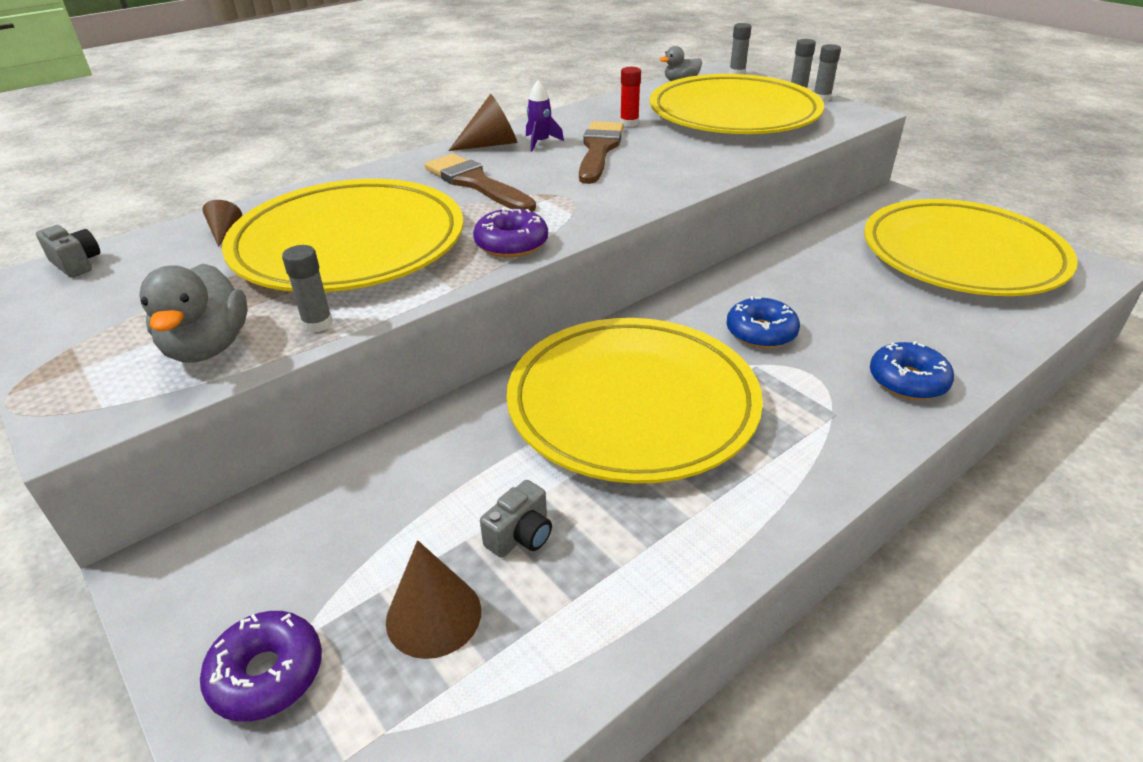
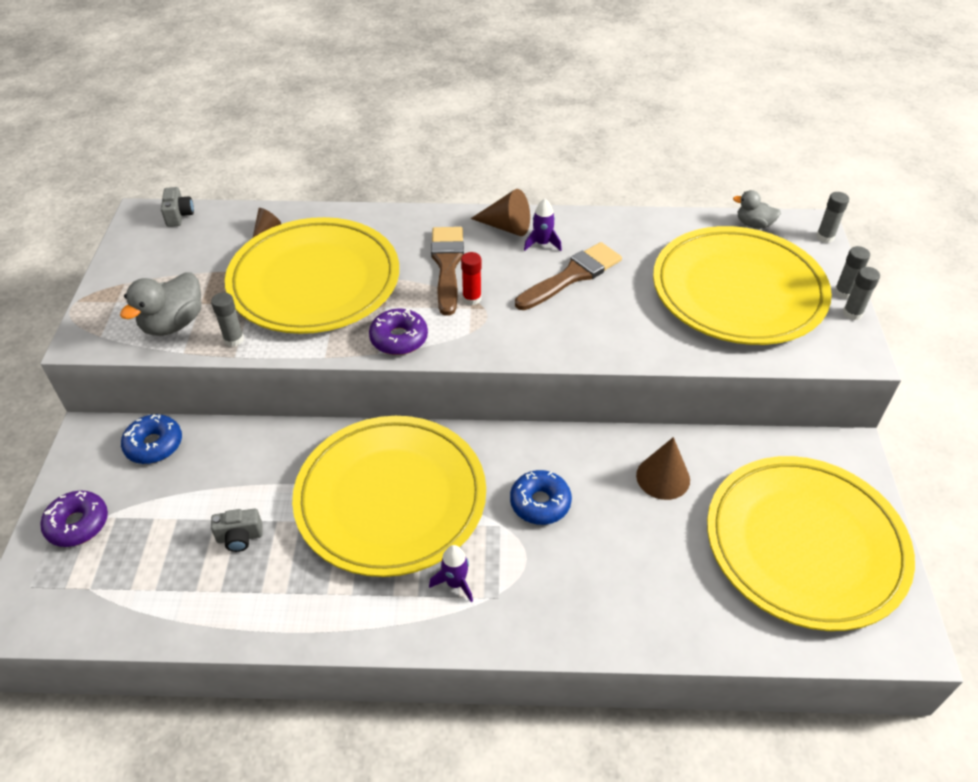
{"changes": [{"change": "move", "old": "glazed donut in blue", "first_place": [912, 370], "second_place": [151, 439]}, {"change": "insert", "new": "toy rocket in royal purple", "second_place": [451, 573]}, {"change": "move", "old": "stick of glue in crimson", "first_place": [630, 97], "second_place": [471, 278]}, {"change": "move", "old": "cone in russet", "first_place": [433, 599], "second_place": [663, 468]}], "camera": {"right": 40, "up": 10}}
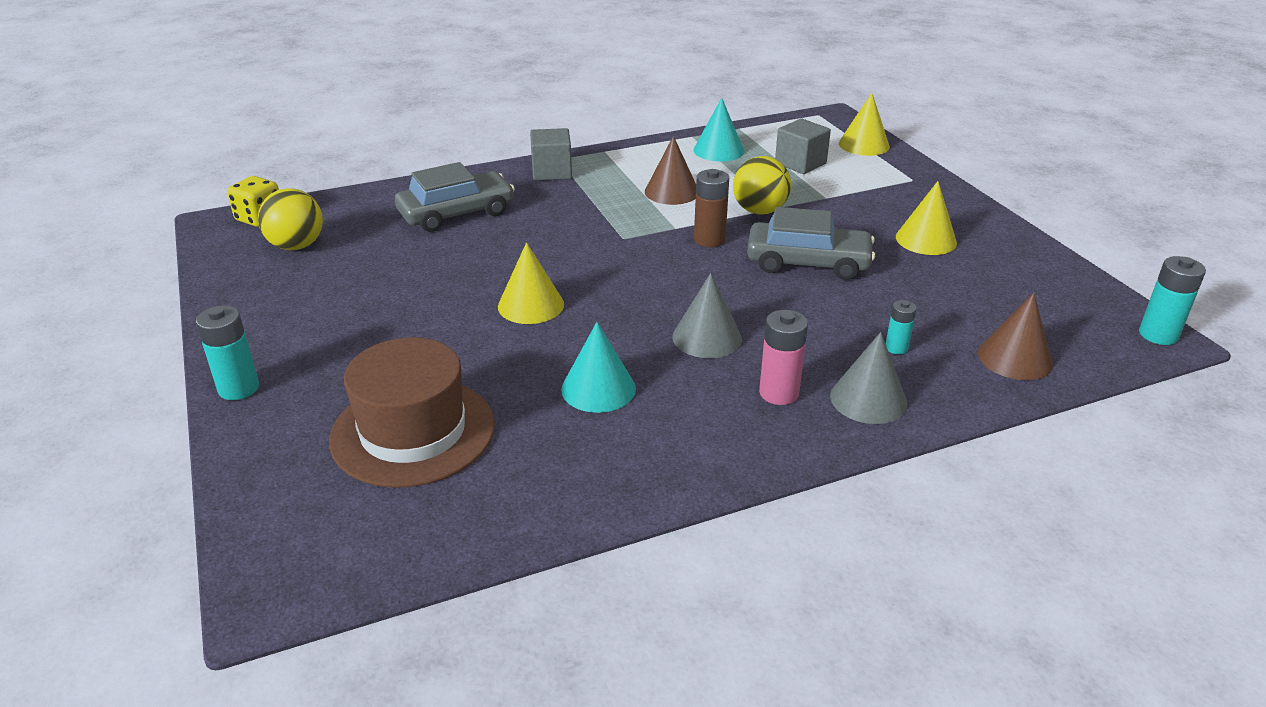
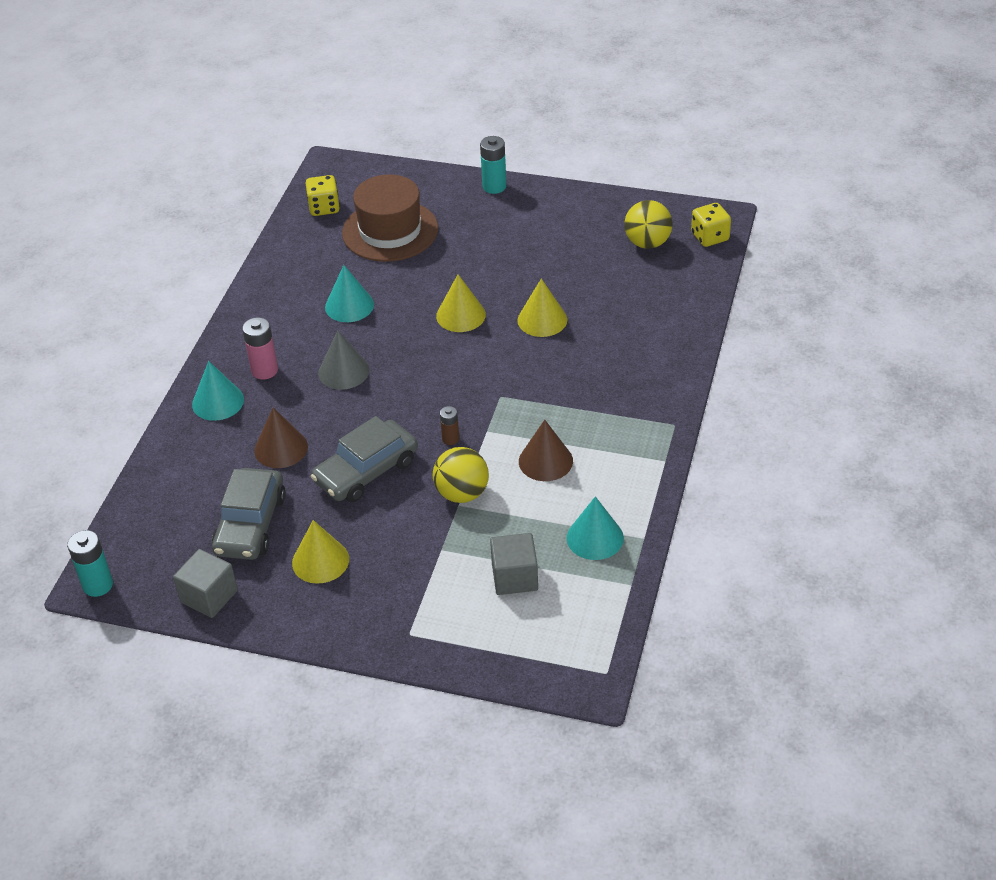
{"changes": [{"change": "move", "old": "block in ash-grey", "first_place": [551, 154], "second_place": [205, 583]}, {"change": "recolor", "old": "cone in ash-grey", "new": "cone in aqua", "first_place": [868, 378], "second_place": [218, 391]}, {"change": "move", "old": "automobile in ash-grey", "first_place": [455, 197], "second_place": [249, 514]}, {"change": "move", "old": "cone in russet", "first_place": [1015, 336], "second_place": [281, 438]}, {"change": "insert", "new": "game die in yellow", "second_place": [323, 195]}, {"change": "resize", "old": "power cell in russet", "first_place": [711, 208], "second_place": [449, 425], "factor": 0.61}, {"change": "move", "old": "cone in yellow", "first_place": [864, 124], "second_place": [542, 307]}, {"change": "delete", "old": "power cell in aqua", "first_place": [901, 327]}], "camera": {"right": 130, "up": 10}}
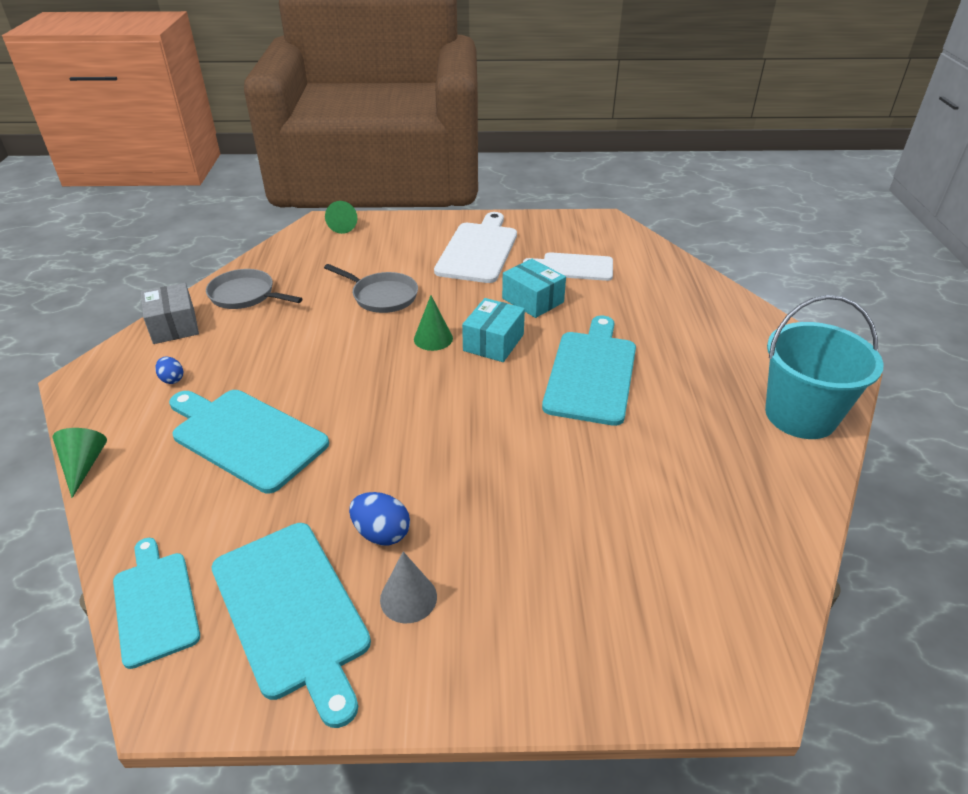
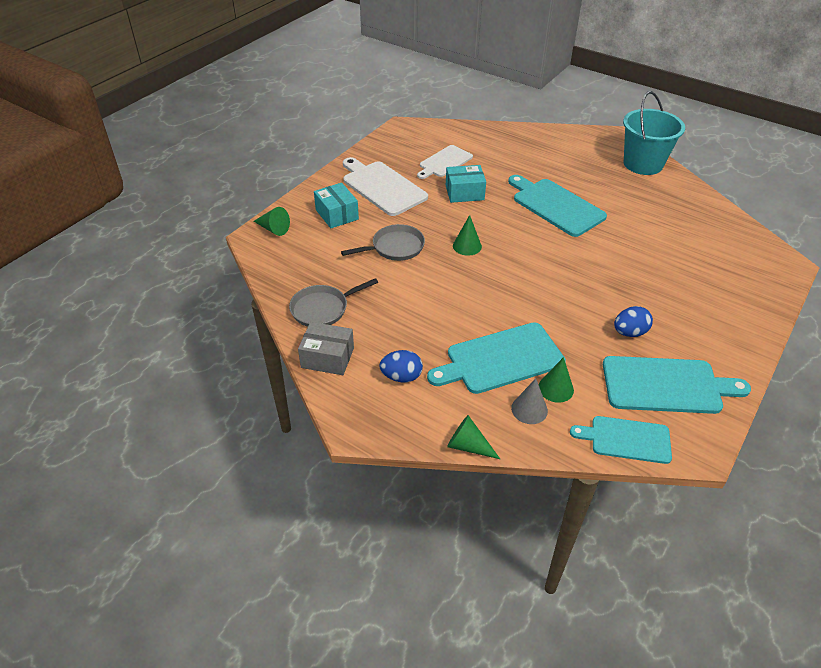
{"changes": [{"change": "move", "old": "parcel in aqua", "first_place": [493, 330], "second_place": [336, 205]}, {"change": "resize", "old": "egg in blue", "first_place": [169, 370], "second_place": [401, 366], "factor": 1.57}, {"change": "move", "old": "cone in ash-grey", "first_place": [408, 587], "second_place": [529, 401]}, {"change": "insert", "new": "cone in green", "second_place": [556, 380]}], "camera": {"right": -55, "up": 5}}
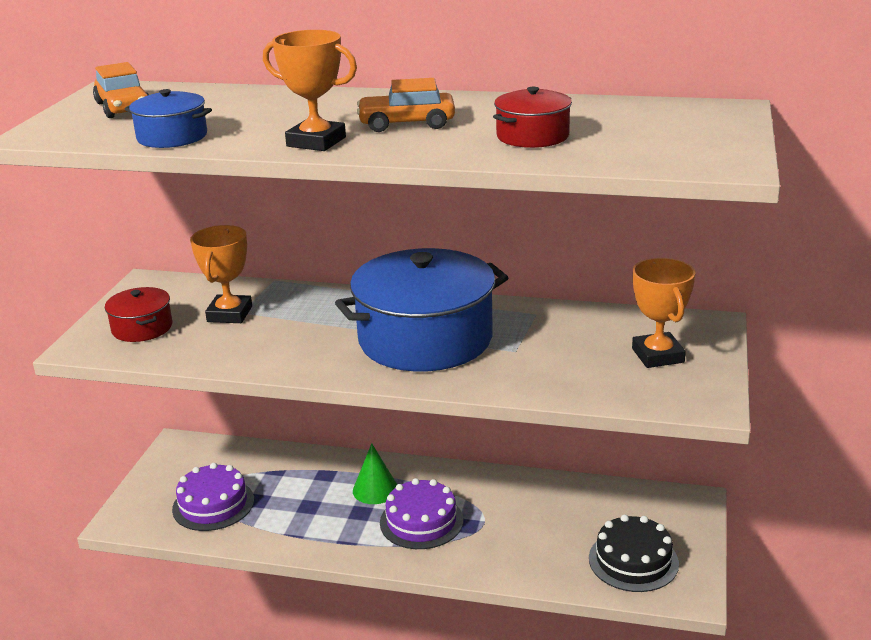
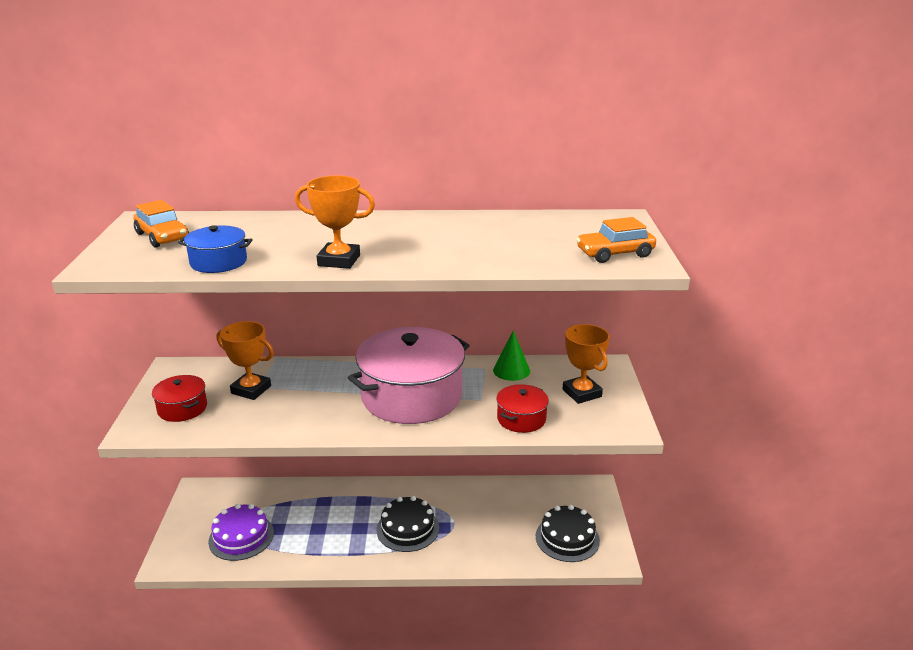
{"changes": [{"change": "rotate", "old": "trophy in orange", "first_place": [221, 274], "second_place": [245, 360], "degrees": -60}, {"change": "recolor", "old": "stockpot in blue", "new": "stockpot in rose-pink", "first_place": [422, 309], "second_place": [409, 375]}, {"change": "recolor", "old": "gateau in royal purple", "new": "gateau in jet-black", "first_place": [421, 513], "second_place": [407, 524]}, {"change": "move", "old": "cone in green", "first_place": [375, 473], "second_place": [511, 356]}, {"change": "move", "old": "stockpot in crimson", "first_place": [532, 117], "second_place": [522, 408]}, {"change": "move", "old": "automobile in orange", "first_place": [406, 105], "second_place": [616, 240]}], "camera": {"right": -15, "up": 0}}
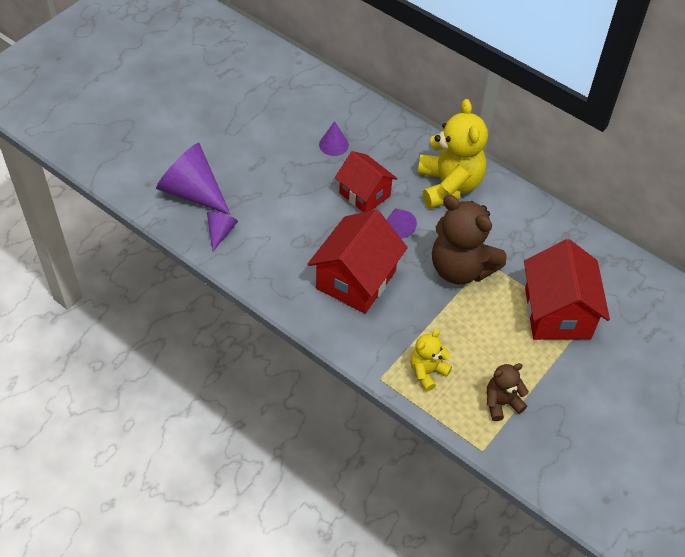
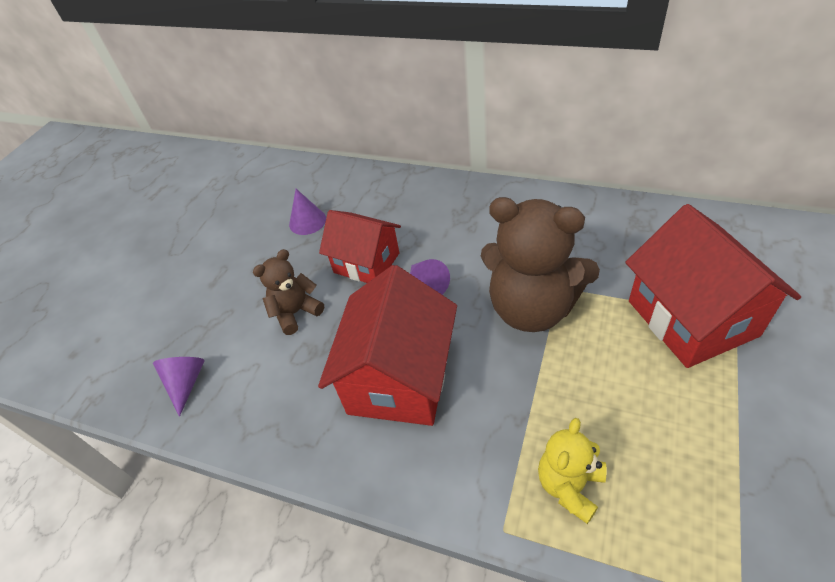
{"changes": [{"change": "move", "old": "teddy bear in russet", "first_place": [508, 392], "second_place": [288, 292]}, {"change": "delete", "old": "cone in royal purple", "first_place": [193, 179]}, {"change": "delete", "old": "teddy bear in yellow", "first_place": [453, 154]}], "camera": {"right": -10, "up": -5}}
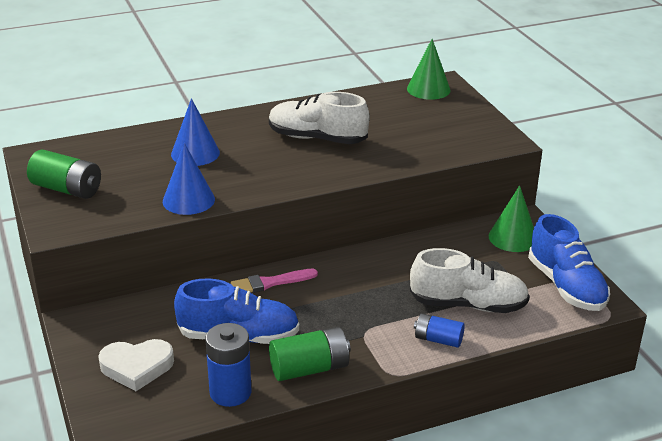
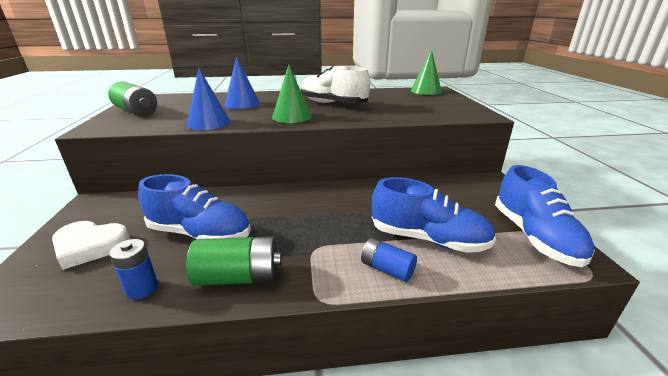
{"changes": [{"change": "resize", "old": "power cell in blue", "first_place": [228, 365], "second_place": [133, 269], "factor": 0.64}, {"change": "move", "old": "cone in green", "first_place": [511, 218], "second_place": [292, 94]}, {"change": "recolor", "old": "shoe in pure white", "new": "shoe in blue", "first_place": [470, 280], "second_place": [434, 215]}, {"change": "delete", "old": "paint brush in rose-pink", "first_place": [274, 281]}], "camera": {"right": 15, "up": -5}}
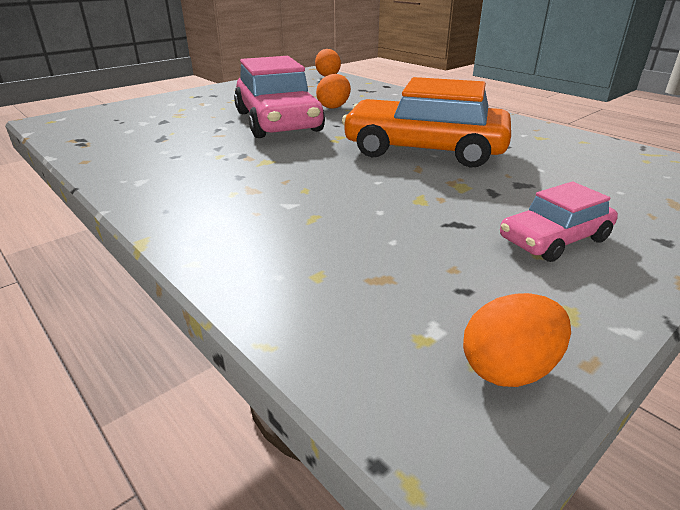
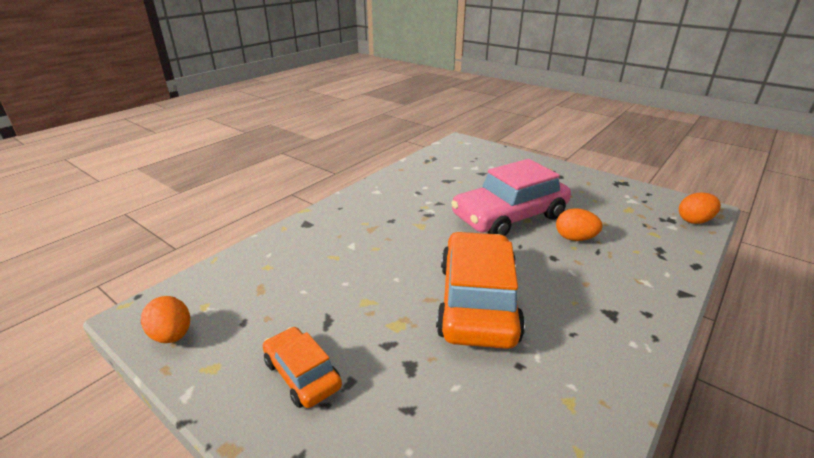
{"changes": [{"change": "recolor", "old": "automobile in rose-pink", "new": "automobile in orange", "first_place": [559, 222], "second_place": [302, 367]}], "camera": {"right": 80, "up": 0}}
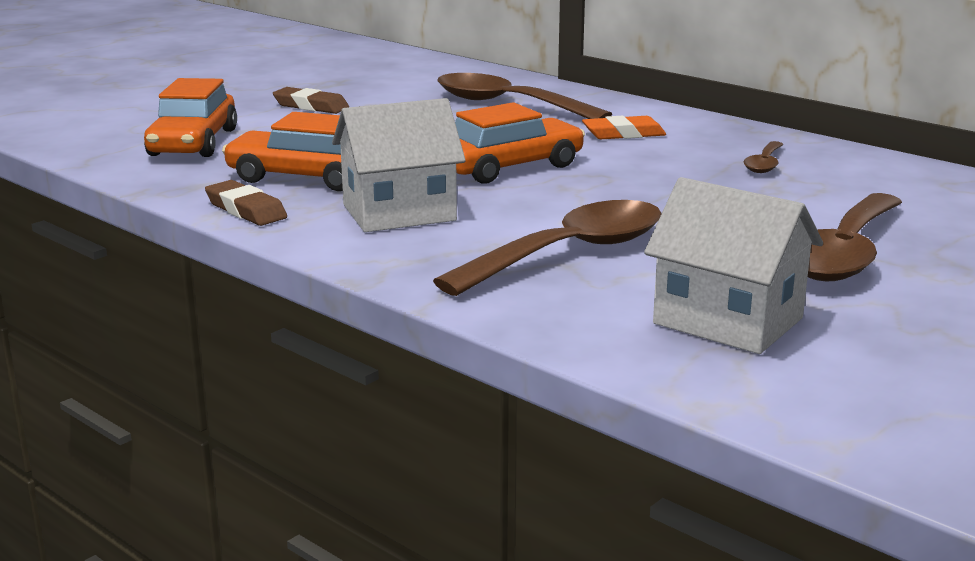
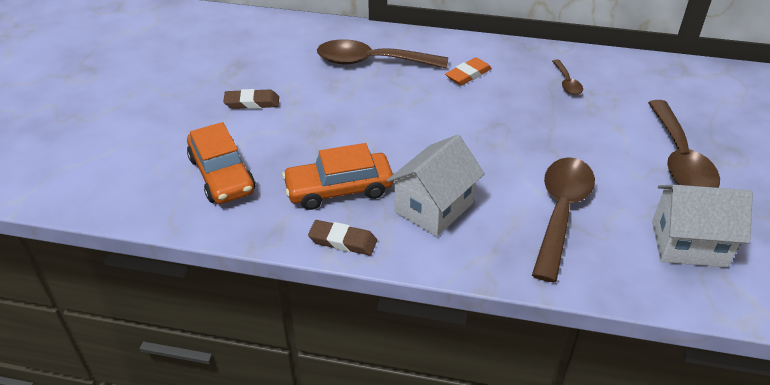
{"changes": [{"change": "delete", "old": "automobile in orange", "first_place": [520, 143]}], "camera": {"right": -30, "up": 20}}
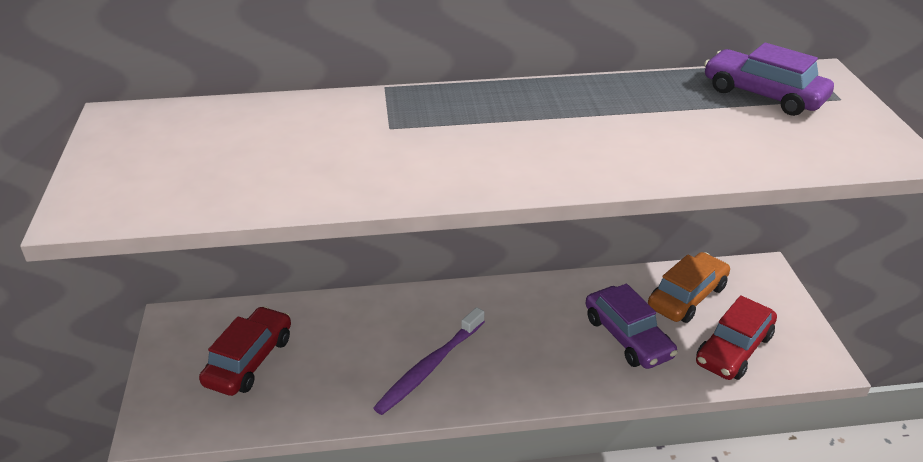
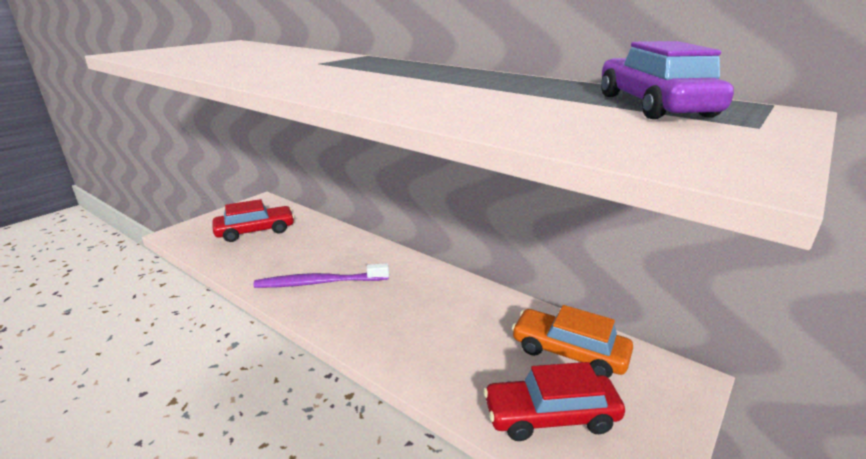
{"changes": [{"change": "rotate", "old": "automobile in orange", "first_place": [689, 287], "second_place": [572, 341], "degrees": -150}, {"change": "delete", "old": "automobile in royal purple", "first_place": [631, 326]}], "camera": {"right": 45, "up": -10}}
